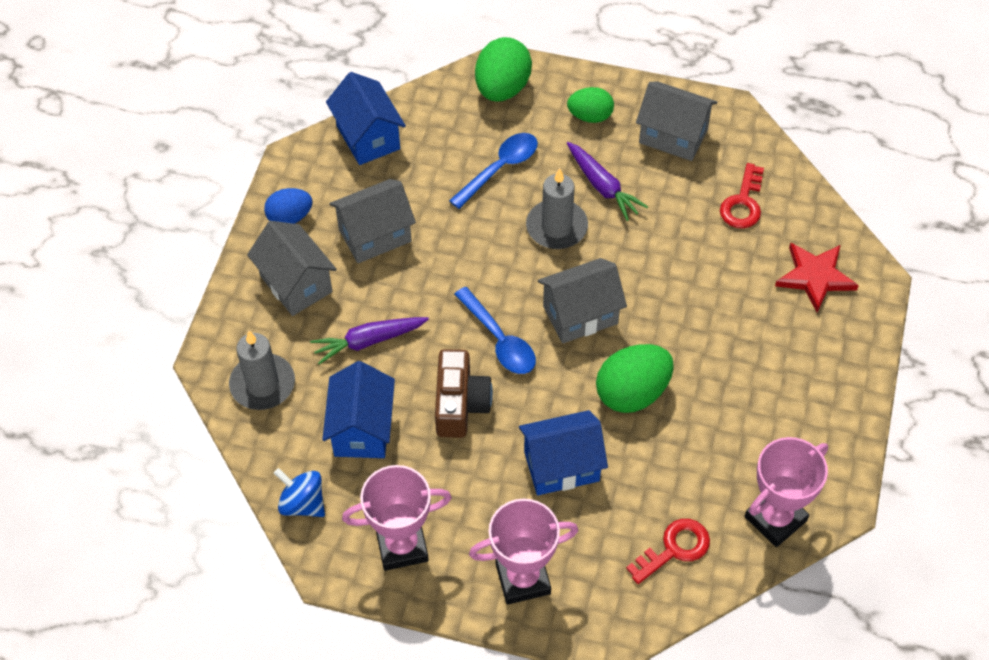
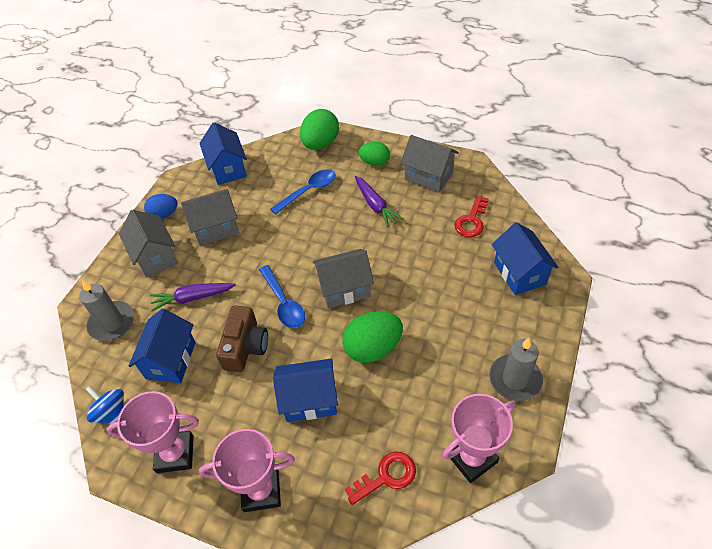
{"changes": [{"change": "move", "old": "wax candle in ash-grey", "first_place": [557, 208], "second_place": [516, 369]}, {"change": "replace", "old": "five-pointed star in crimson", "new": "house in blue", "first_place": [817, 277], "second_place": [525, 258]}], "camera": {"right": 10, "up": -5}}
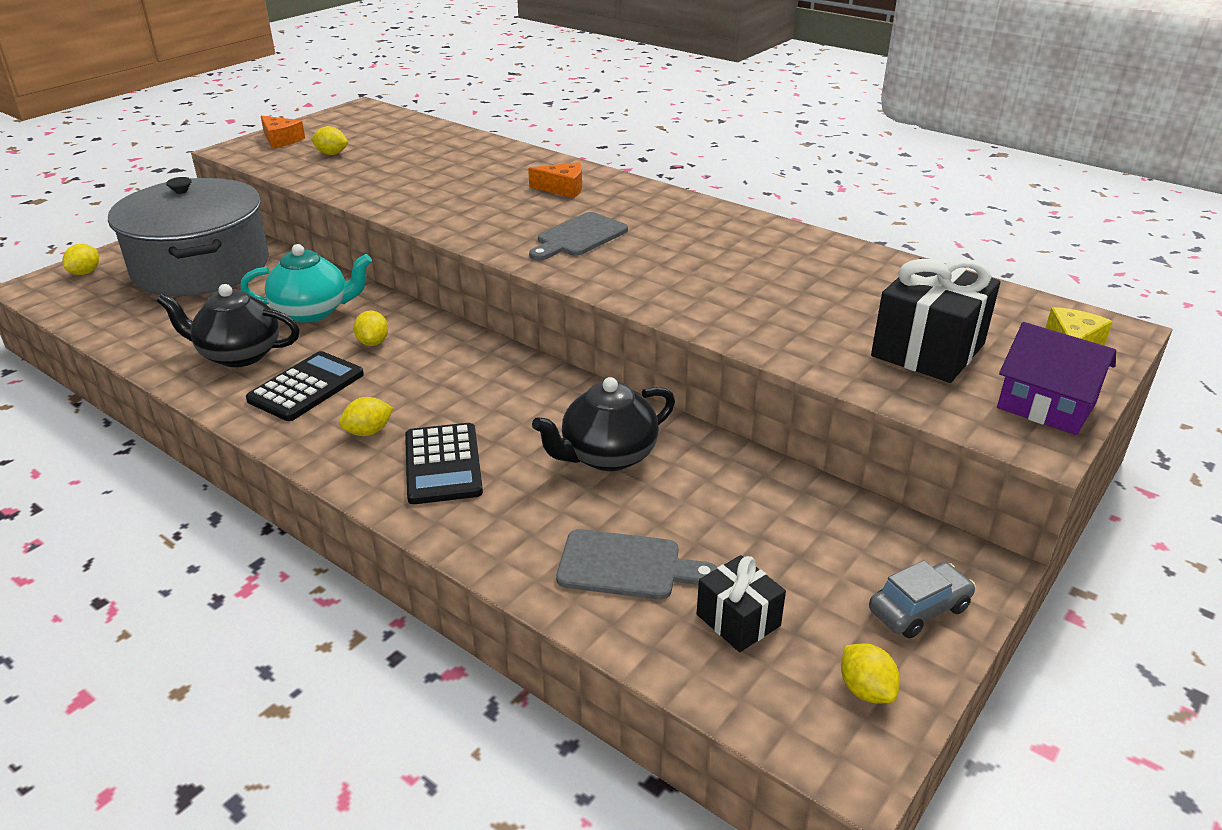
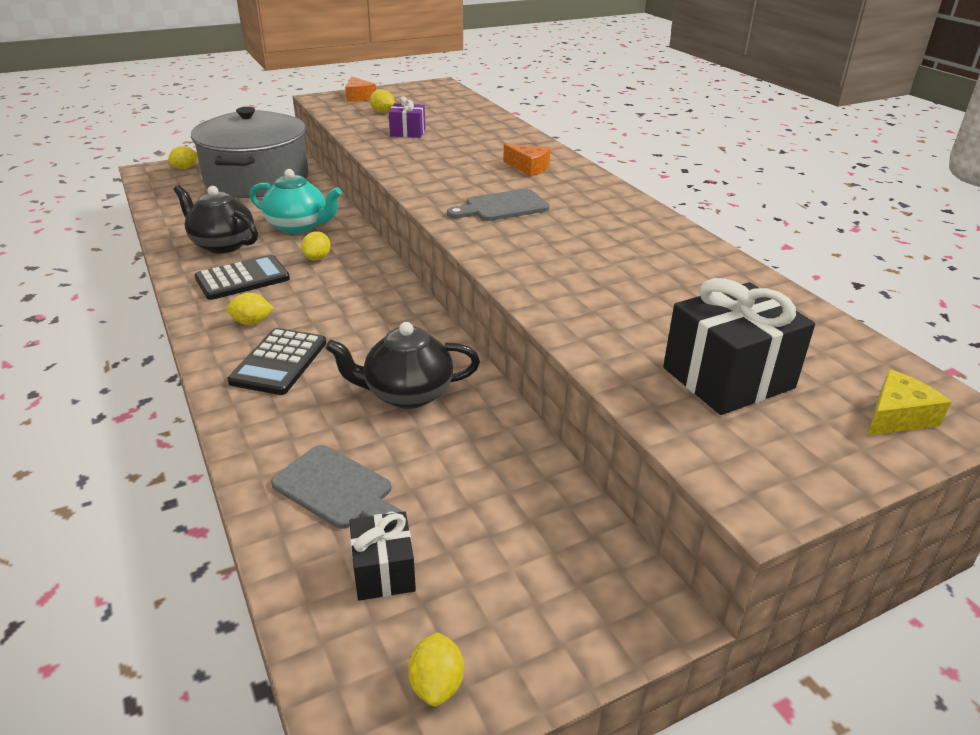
{"changes": [{"change": "insert", "new": "wrapped gift in royal purple", "second_place": [407, 117]}, {"change": "delete", "old": "automobile in ash-grey", "first_place": [922, 599]}, {"change": "delete", "old": "house in royal purple", "first_place": [1056, 378]}], "camera": {"right": 25, "up": 0}}
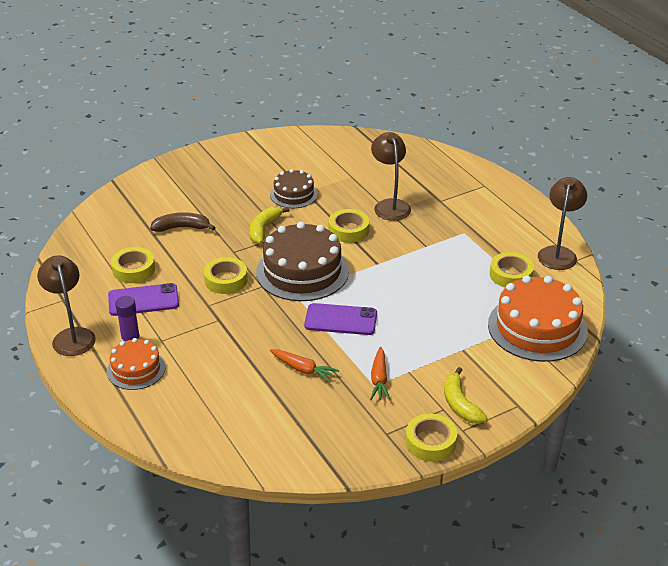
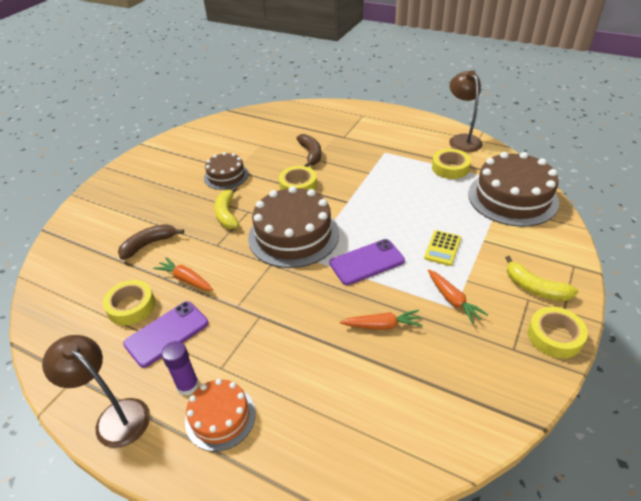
{"changes": [{"change": "insert", "new": "root vegetable in orange", "second_place": [183, 274]}, {"change": "replace", "old": "reading lamp in russet", "new": "toy banana in russet", "first_place": [391, 176], "second_place": [308, 150]}, {"change": "insert", "new": "calculator in yellow", "second_place": [442, 248]}, {"change": "recolor", "old": "gateau in orange", "new": "gateau in russet", "first_place": [538, 318], "second_place": [513, 189]}, {"change": "delete", "old": "tape in yellow", "first_place": [226, 275]}], "camera": {"right": -30, "up": 5}}
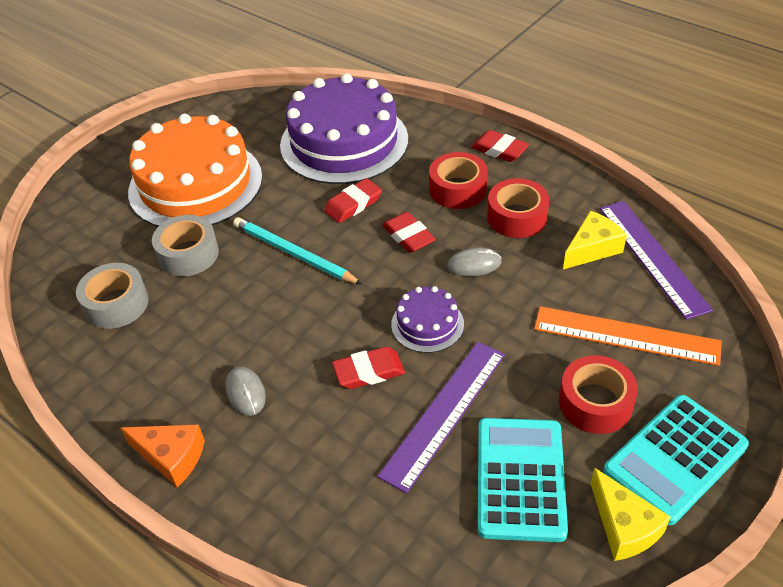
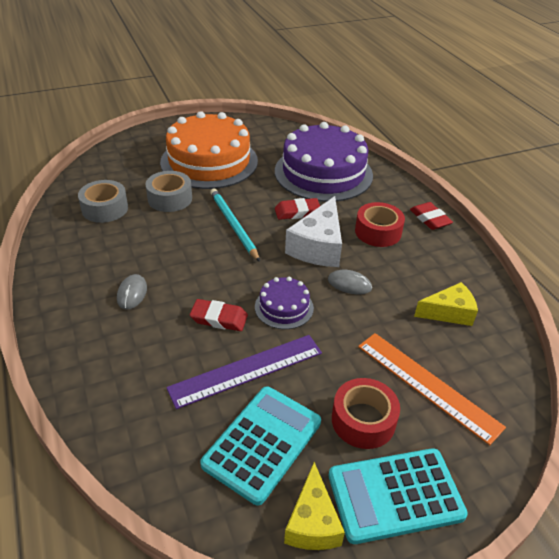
{"changes": [{"change": "replace", "old": "eraser in crimson", "new": "cheese in pure white", "first_place": [409, 232], "second_place": [313, 231]}, {"change": "delete", "old": "cheese in orange", "first_place": [162, 455]}, {"change": "delete", "old": "tape in crimson", "first_place": [518, 208]}, {"change": "delete", "old": "measuring stick in royal purple", "first_place": [656, 260]}], "camera": {"right": 25, "up": -5}}
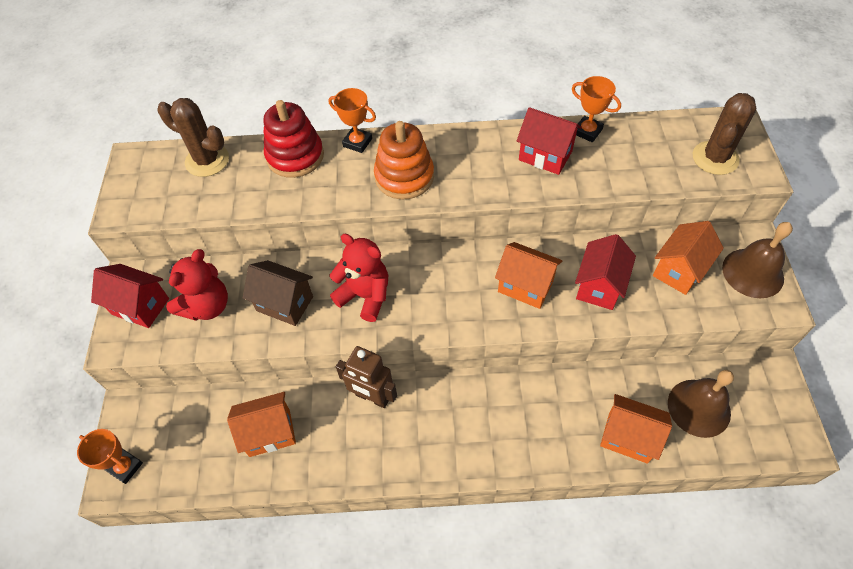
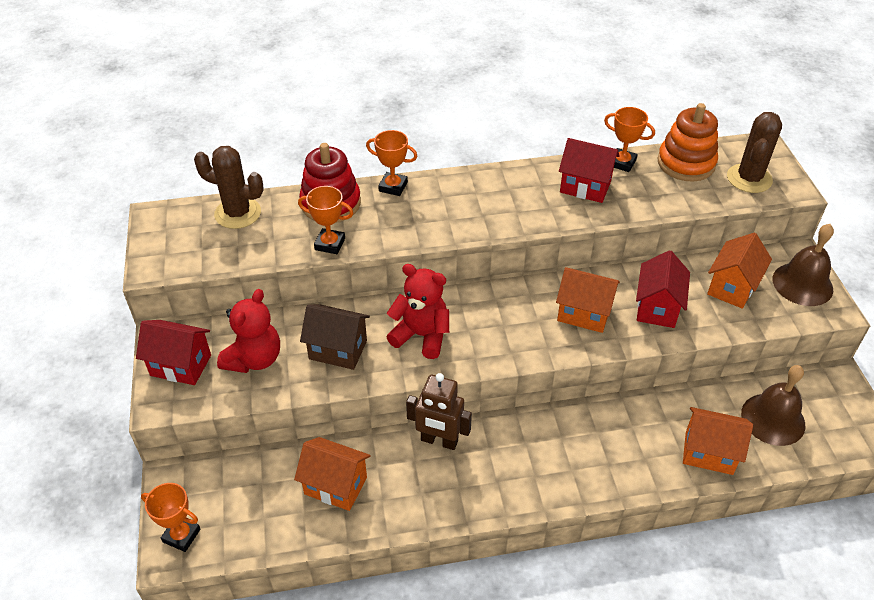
{"changes": [{"change": "rotate", "old": "house in orange", "first_place": [261, 424], "second_place": [332, 474], "degrees": 45}, {"change": "insert", "new": "trophy in orange", "second_place": [325, 220]}, {"change": "move", "old": "stacking rings in orange", "first_place": [404, 160], "second_place": [687, 142]}], "camera": {"right": -10, "up": -10}}
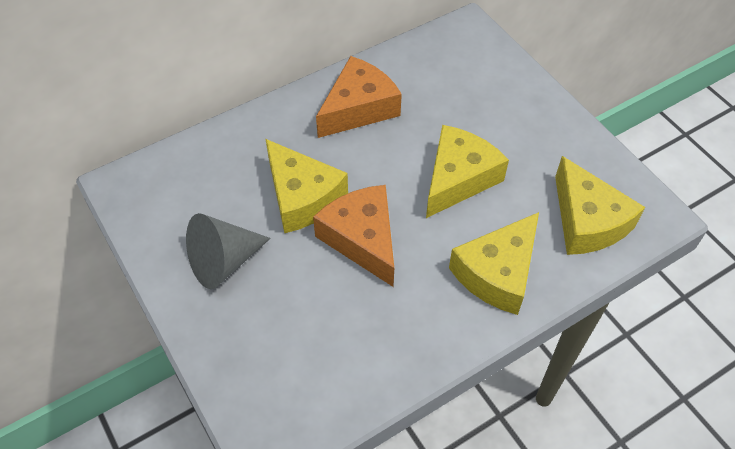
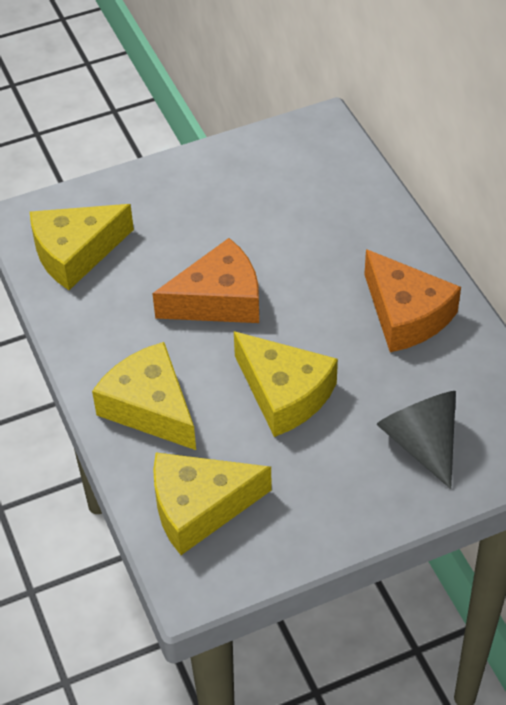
{"changes": [{"change": "move", "old": "cheese in yellow", "first_place": [306, 186], "second_place": [82, 247]}, {"change": "move", "old": "cone in ash-grey", "first_place": [228, 251], "second_place": [416, 440]}], "camera": {"right": 100, "up": -5}}
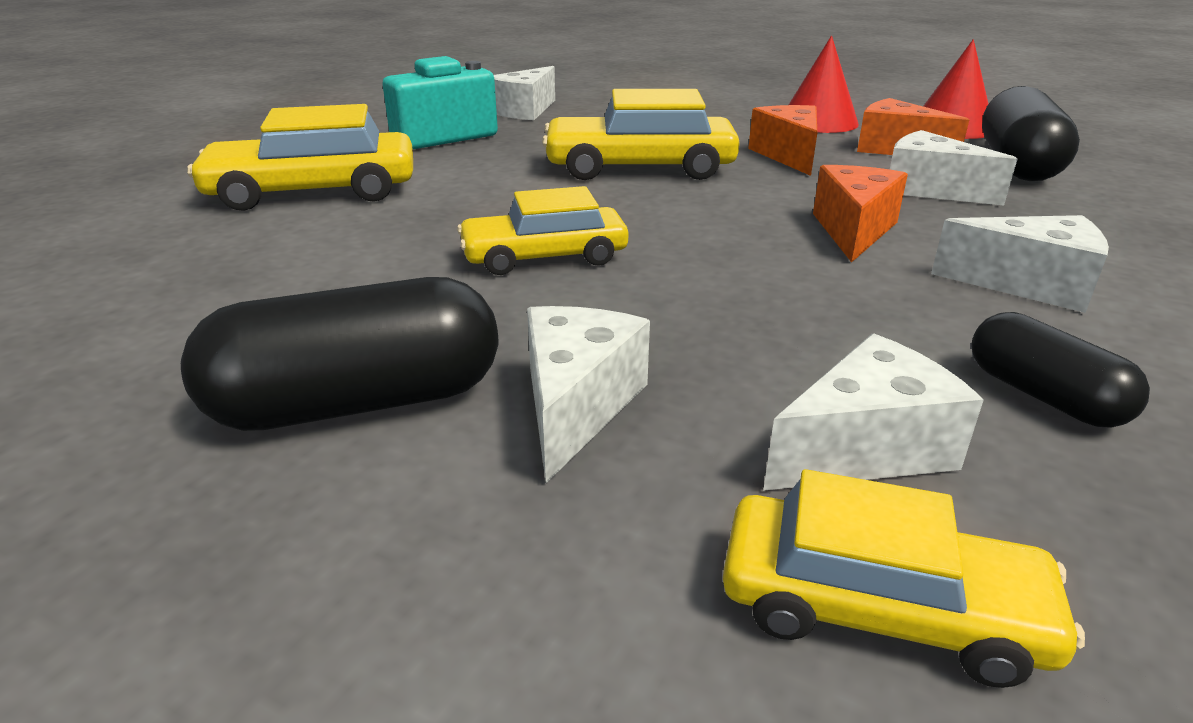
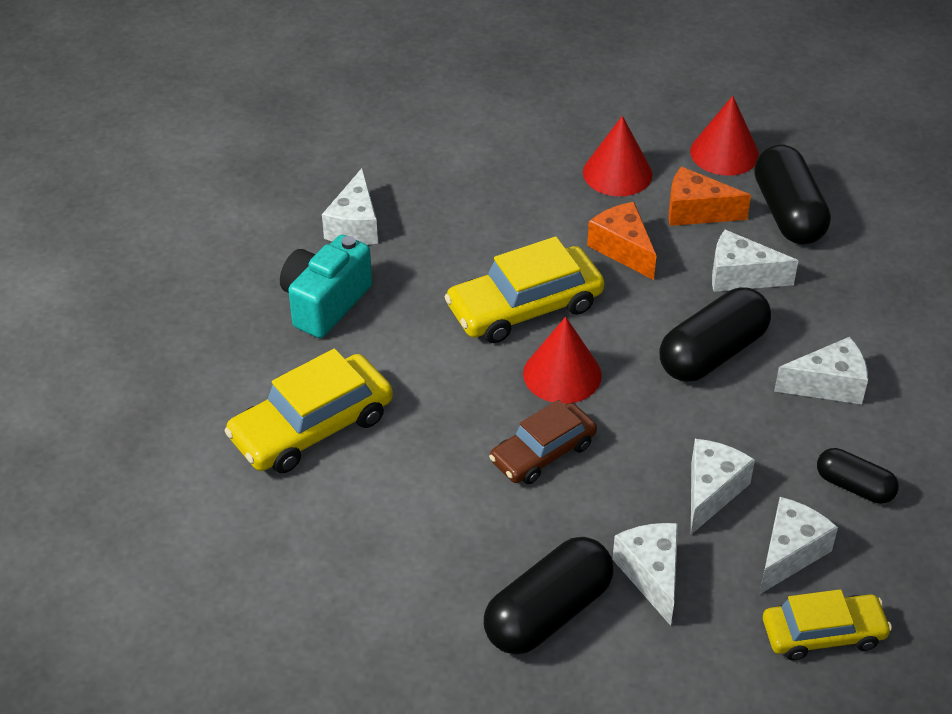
{"changes": [{"change": "recolor", "old": "automobile in yellow", "new": "automobile in russet", "first_place": [543, 230], "second_place": [543, 442]}, {"change": "insert", "new": "cone in crimson", "second_place": [562, 360]}, {"change": "replace", "old": "cheese in orange", "new": "capsule in jet-black", "first_place": [860, 214], "second_place": [715, 334]}, {"change": "insert", "new": "cheese in pure white", "second_place": [723, 486]}], "camera": {"right": -25, "up": 15}}
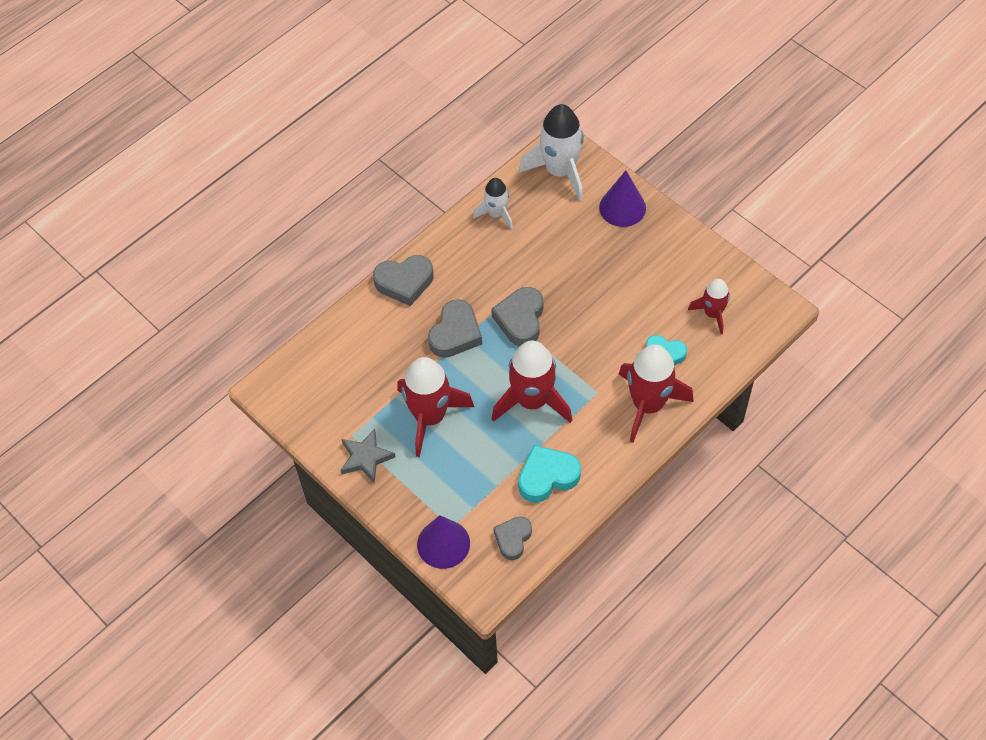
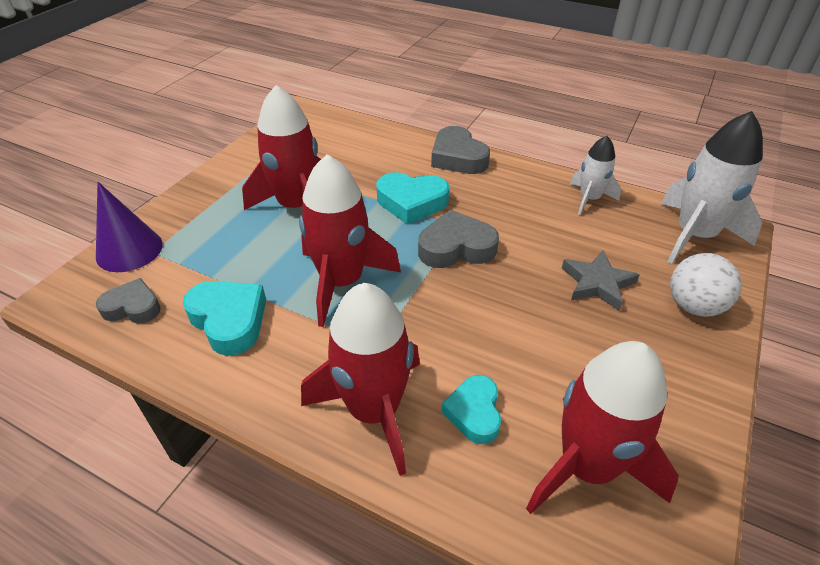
{"changes": [{"change": "recolor", "old": "heart in ash-grey", "new": "heart in aqua", "first_place": [455, 328], "second_place": [412, 198]}, {"change": "resize", "old": "toy rocket in crimson", "first_place": [709, 306], "second_place": [602, 427], "factor": 1.76}, {"change": "move", "old": "five-pointed star in ash-grey", "first_place": [367, 456], "second_place": [601, 280]}, {"change": "replace", "old": "cone in royal purple", "new": "sphere in pure white", "first_place": [622, 198], "second_place": [706, 285]}], "camera": {"right": 70, "up": -15}}
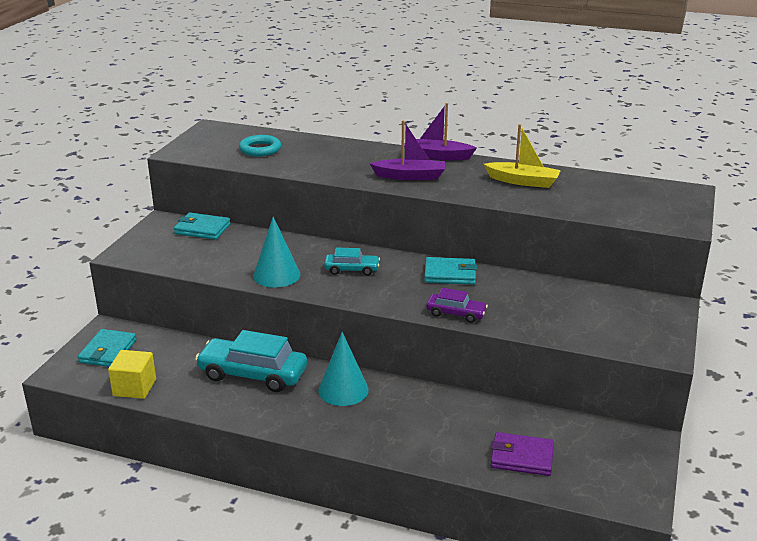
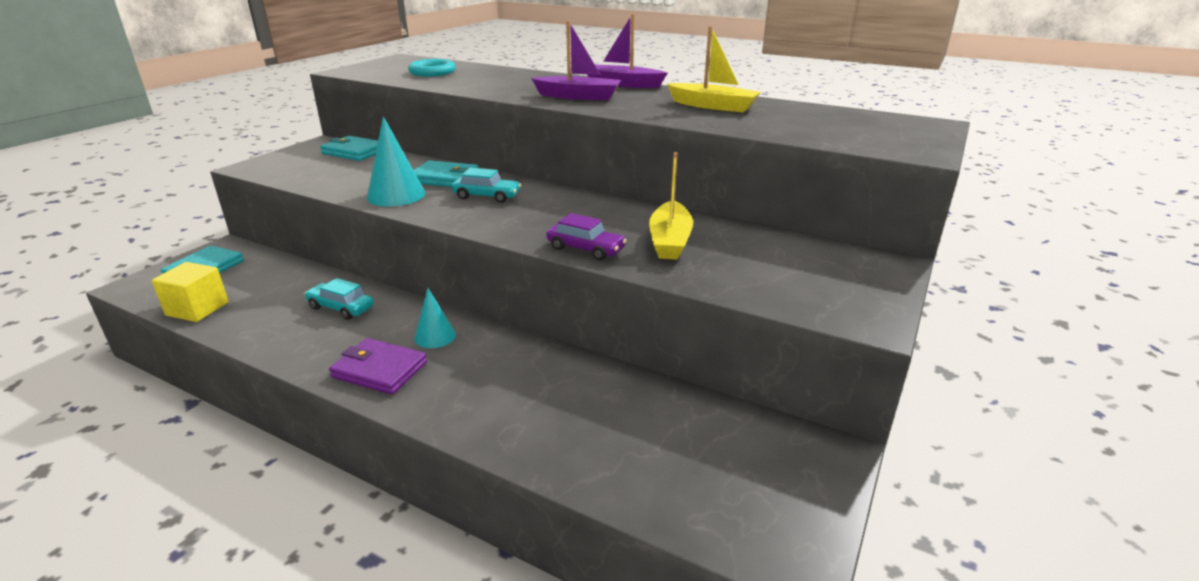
{"changes": [{"change": "resize", "old": "automobile in aqua", "first_place": [251, 361], "second_place": [339, 299], "factor": 0.54}, {"change": "move", "old": "card wallet in royal purple", "first_place": [522, 454], "second_place": [378, 366]}, {"change": "move", "old": "card wallet in aqua", "first_place": [450, 271], "second_place": [446, 173]}, {"change": "resize", "old": "cone in aqua", "first_place": [343, 369], "second_place": [435, 318], "factor": 0.62}, {"change": "insert", "new": "sailboat in yellow", "second_place": [671, 206]}], "camera": {"right": 10, "up": 0}}
